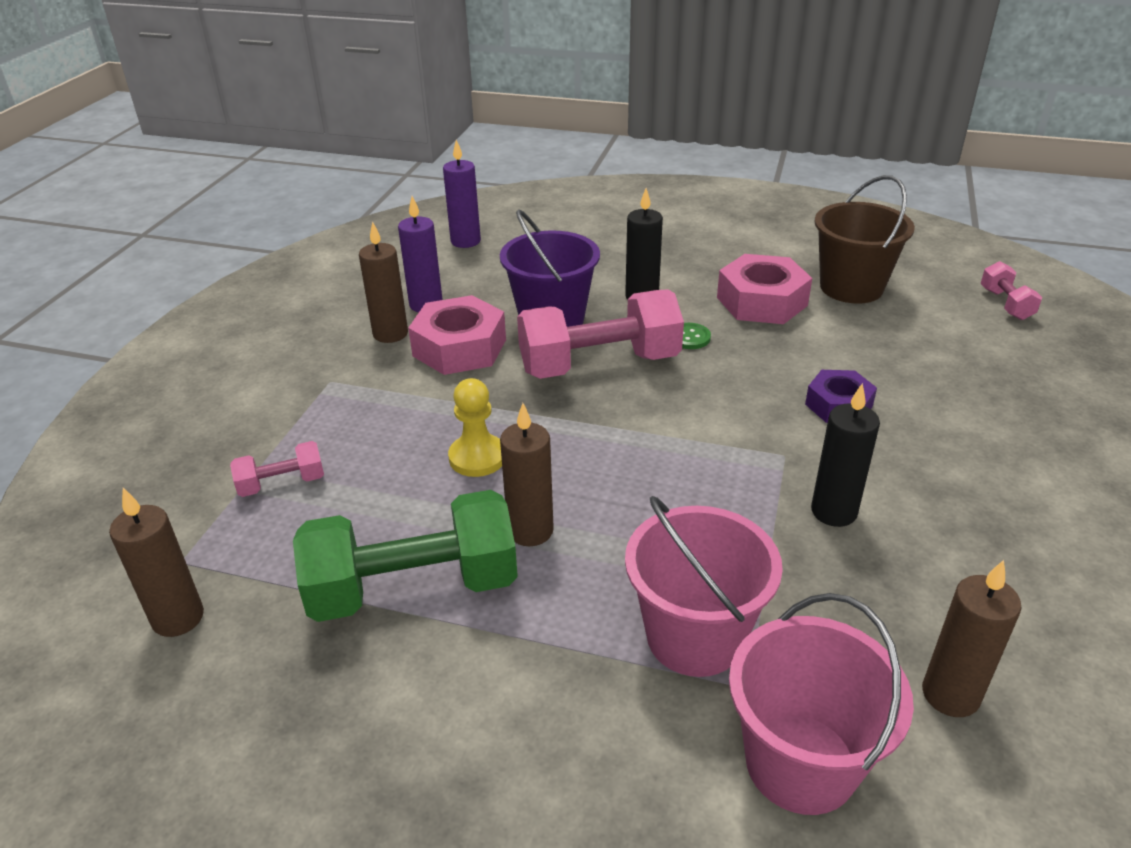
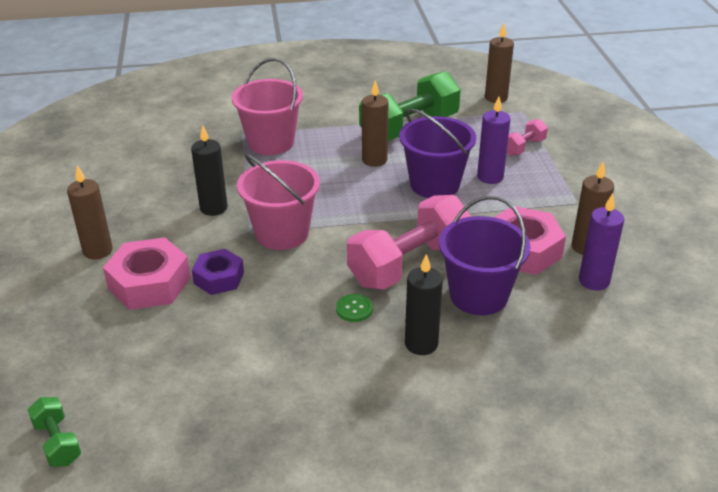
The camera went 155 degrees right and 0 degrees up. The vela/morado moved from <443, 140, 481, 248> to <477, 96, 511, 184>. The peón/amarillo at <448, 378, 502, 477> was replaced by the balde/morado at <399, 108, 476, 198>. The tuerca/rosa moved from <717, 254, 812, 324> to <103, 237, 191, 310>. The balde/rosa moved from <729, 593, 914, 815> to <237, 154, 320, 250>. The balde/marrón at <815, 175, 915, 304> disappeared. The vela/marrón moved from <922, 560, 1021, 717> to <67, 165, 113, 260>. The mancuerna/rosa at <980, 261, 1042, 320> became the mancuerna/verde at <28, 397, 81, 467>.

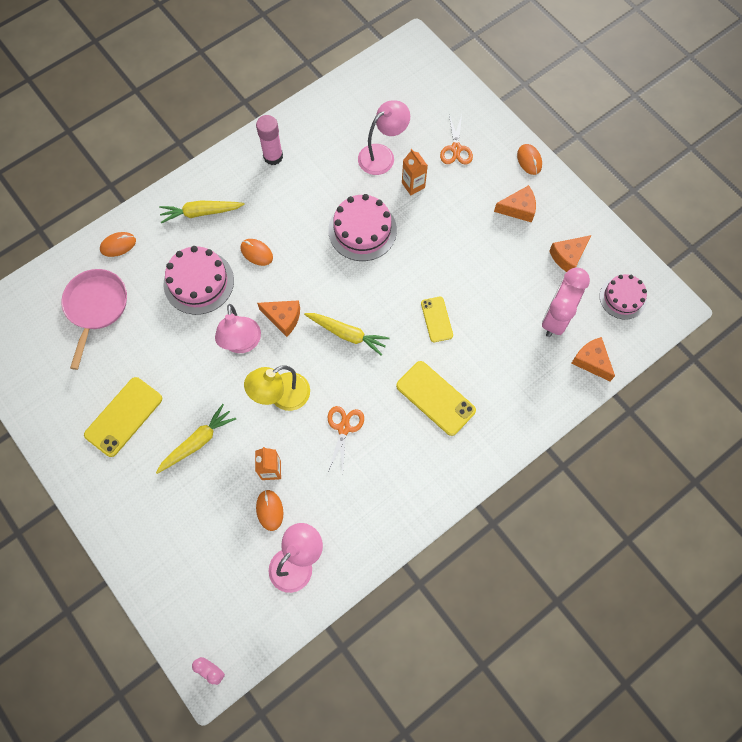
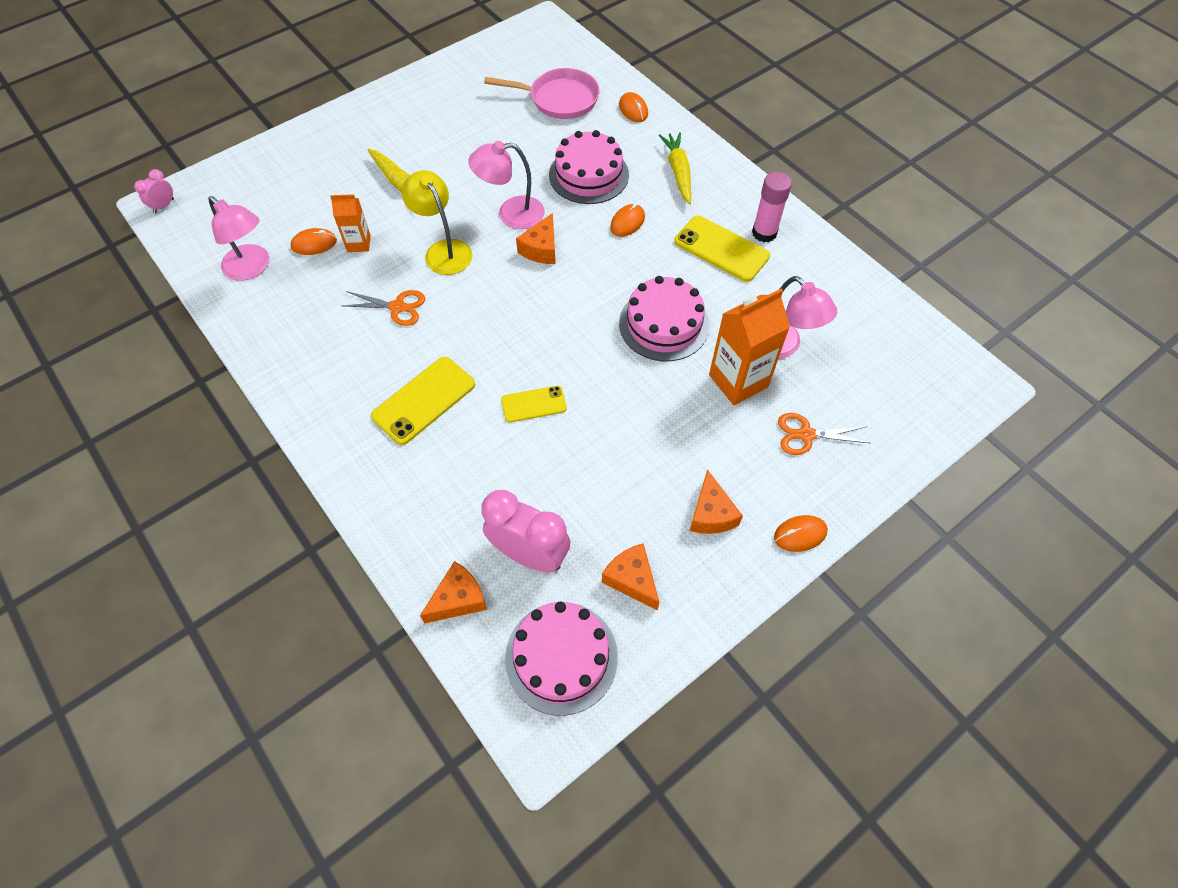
The camera went 90 degrees right and 10 degrees down. The móvil/amarillo moved from <84, 377, 162, 457> to <674, 216, 770, 282>. The zanahoria/amarillo at <304, 313, 390, 356> disappeared. The cartón de leche/naranja at <402, 149, 428, 195> changed to 1.78 times the size. The tarta/rosa at <600, 274, 647, 320> changed to 1.51 times the size.

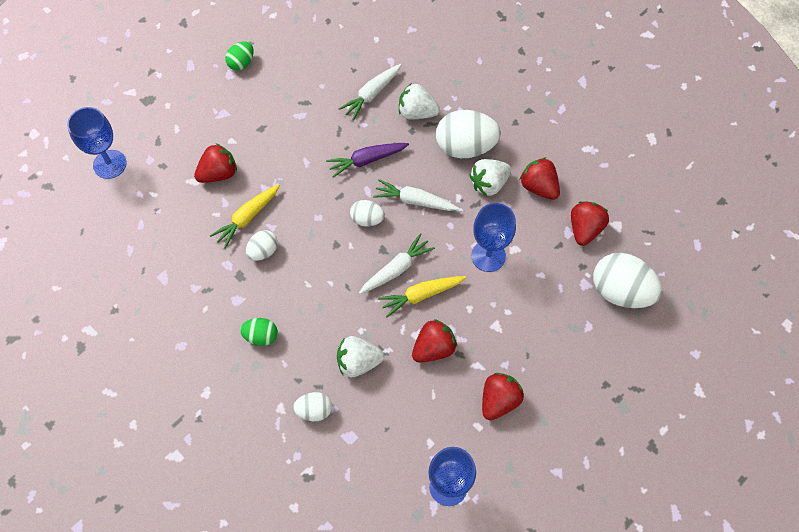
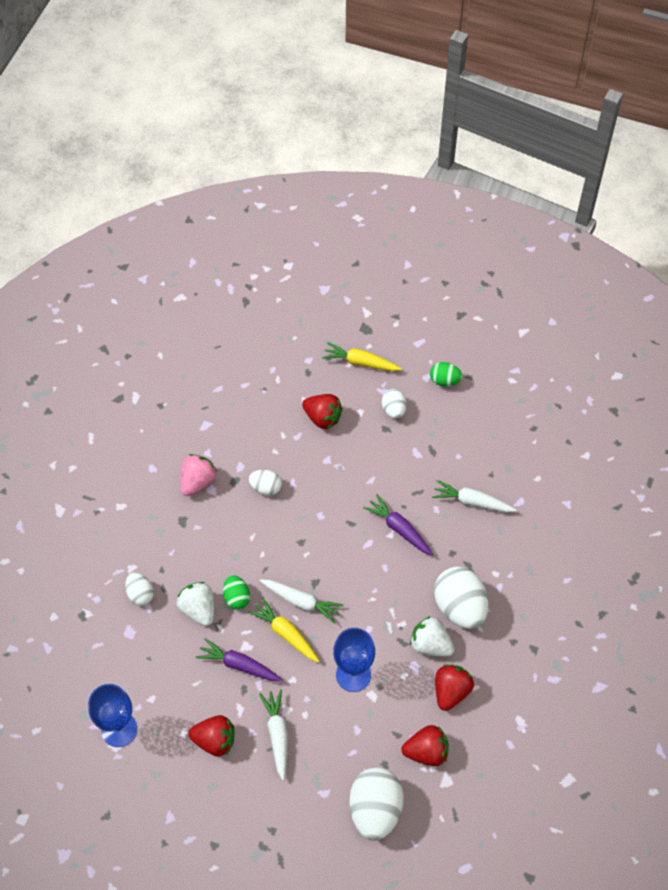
The camera went 65 degrees right and 5 degrees down. The copa/azul at <67, 107, 126, 179> disappeared. The zanahoria/amarillo moved from <210, 184, 280, 249> to <322, 342, 402, 371>. The huevo/verde moved from <240, 318, 278, 346> to <223, 575, 250, 610>. The huevo/blanco moved from <350, 200, 385, 227> to <382, 389, 407, 419>. The zanahoria/blanco moved from <373, 179, 459, 211> to <259, 689, 288, 781>. The fresa/blanco at <399, 83, 440, 119> disappeared. The fresa/rojo at <412, 319, 457, 362> was replaced by the zanahoria/morado at <196, 638, 283, 681>. The fresa/rosa at <180, 454, 217, 496> appeared.

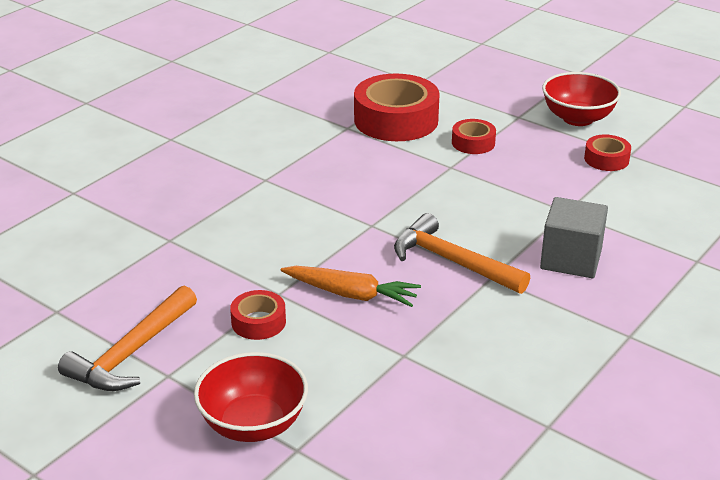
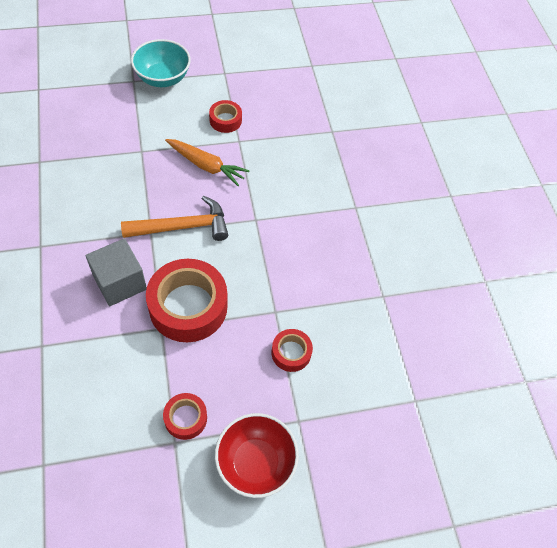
The camera went 125 degrees right and 25 degrees up. The martillo/naranja at <58, 286, 197, 391> disappeared. The cuenco/rojo at <194, 352, 308, 442> became the cuenco/turquesa at <131, 39, 191, 87>. The zanahoria/naranja at <281, 266, 421, 307> turned 120 degrees counterclockwise. The cinta adhesiva/rojo moved from <354, 74, 440, 141> to <146, 259, 228, 342>.

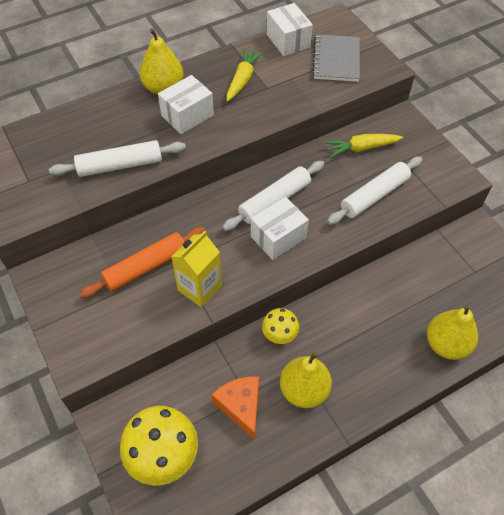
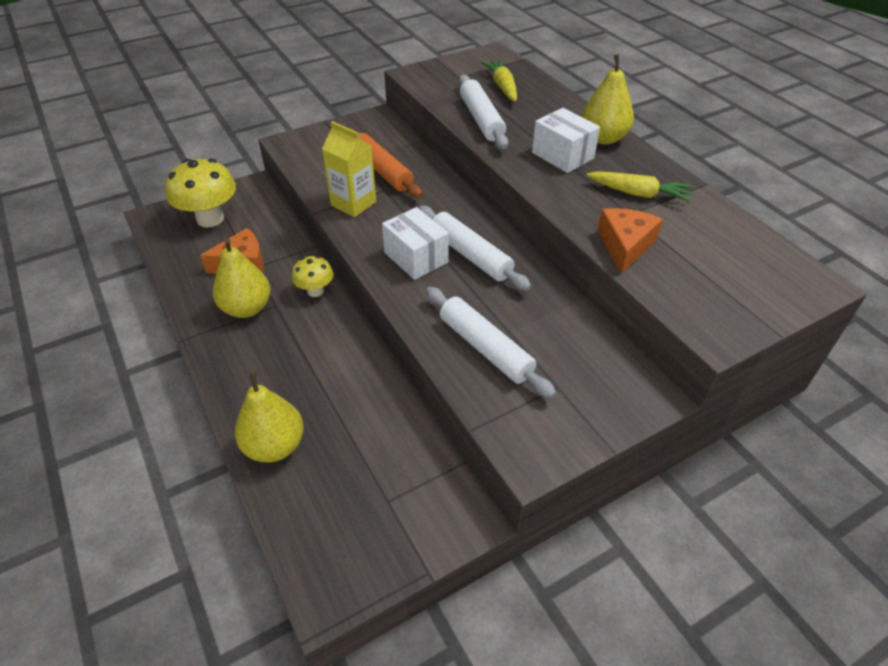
The camera went 90 degrees right and 10 degrees down. The caja/blanco at <267, 3, 313, 56> disappeared. The cuaderno/gris at <312, 34, 360, 82> disappeared. The zanahoria/amarillo moved from <325, 134, 403, 158> to <481, 59, 517, 102>. The queso/naranja at <597, 208, 663, 274> appeared.

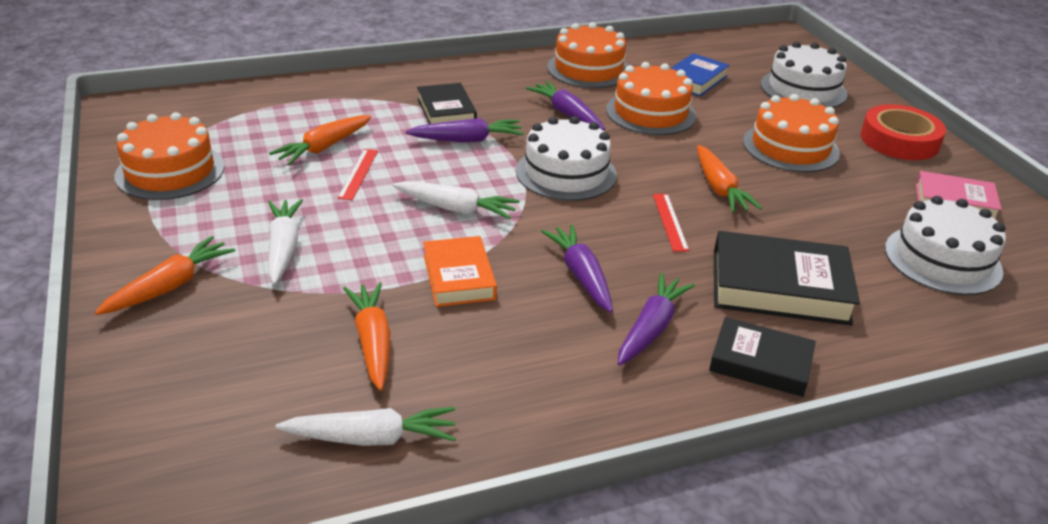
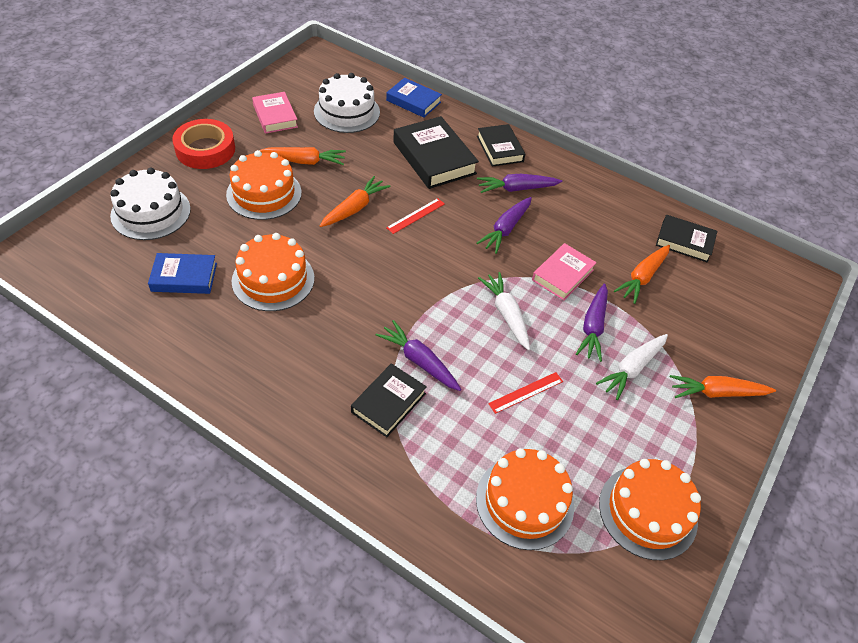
The camera went 130 degrees left and 15 degrees up. The zanahoria/naranja moved from <269, 115, 371, 165> to <259, 147, 346, 165>. The zanahoria/blanco at <276, 407, 456, 446> was replaced by the libro/negro at <656, 215, 717, 263>. The libro/naranja at <423, 236, 497, 307> became the libro/rosa at <532, 243, 597, 300>. The tarta/blanco at <516, 116, 617, 201> disappeared. The zanahoria/morado moved from <526, 81, 605, 130> to <576, 283, 608, 362>. The tarta/naranja moved from <547, 22, 629, 88> to <476, 448, 574, 550>. The libro/azul at <386, 78, 442, 118> appeared.

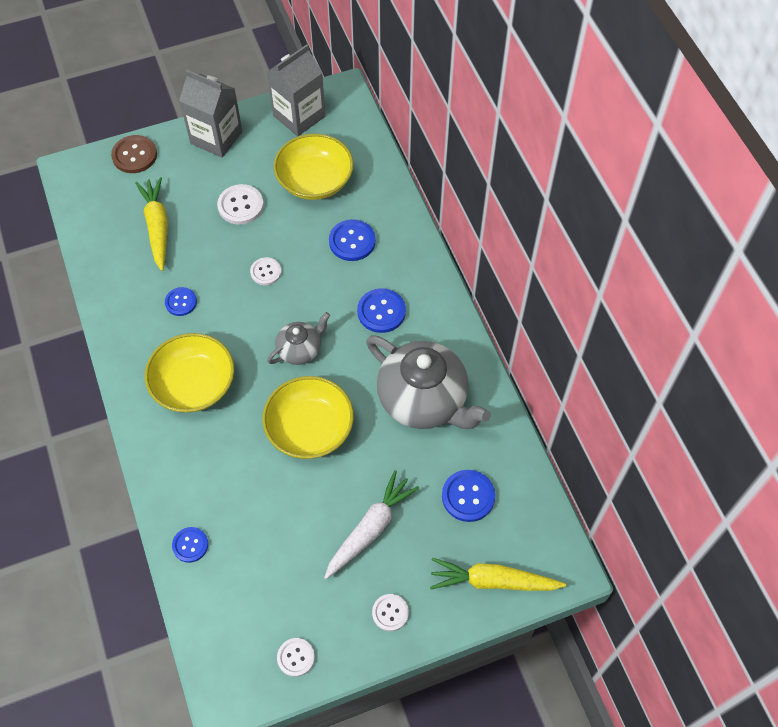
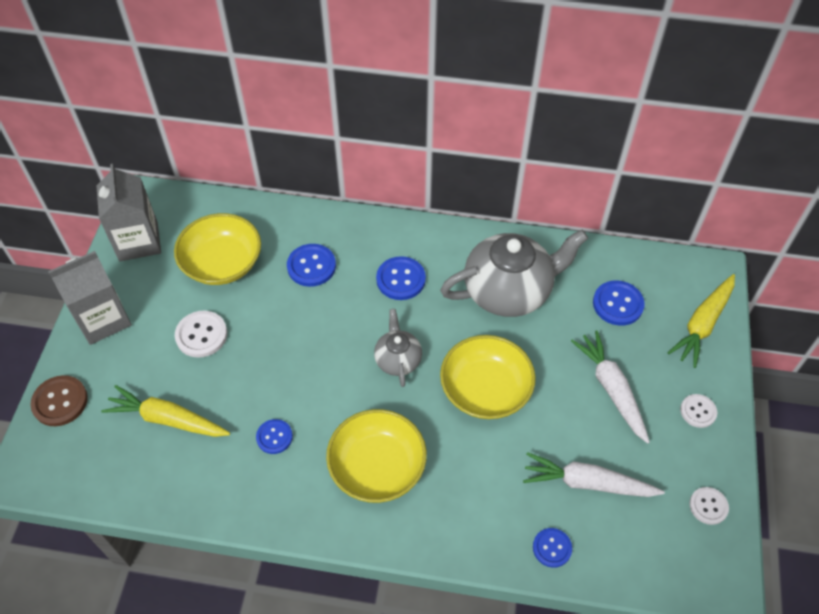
The camera went 60 degrees left and 5 degrees down. The botón/blanco at <250, 257, 282, 285> disappeared. The zanahoria/blanco at <523, 452, 665, 497> appeared.

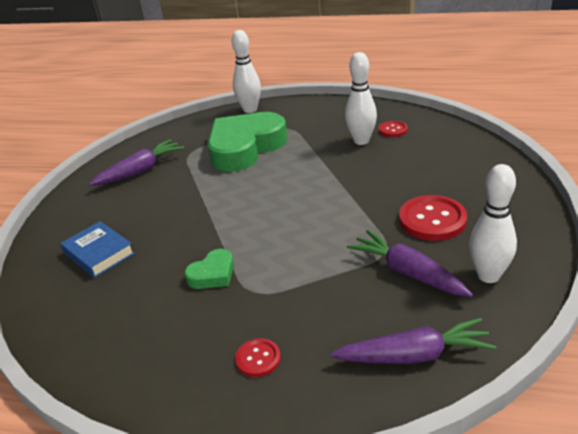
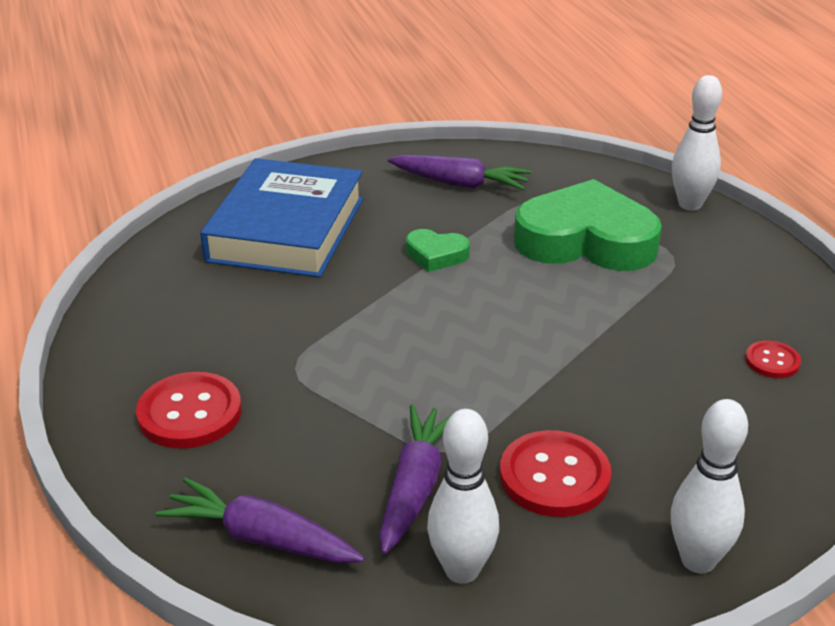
The camera went 55 degrees right and 0 degrees up. The libro/azul at <60, 221, 135, 278> changed to 1.98 times the size. The corazón/verde moved from <184, 249, 234, 289> to <406, 229, 470, 272>. The botón/rojo at <235, 338, 281, 377> changed to 1.84 times the size. The zanahoria/morado at <330, 318, 496, 364> turned 150 degrees clockwise. The bolo/blanco moved from <345, 52, 377, 145> to <670, 399, 748, 573>.

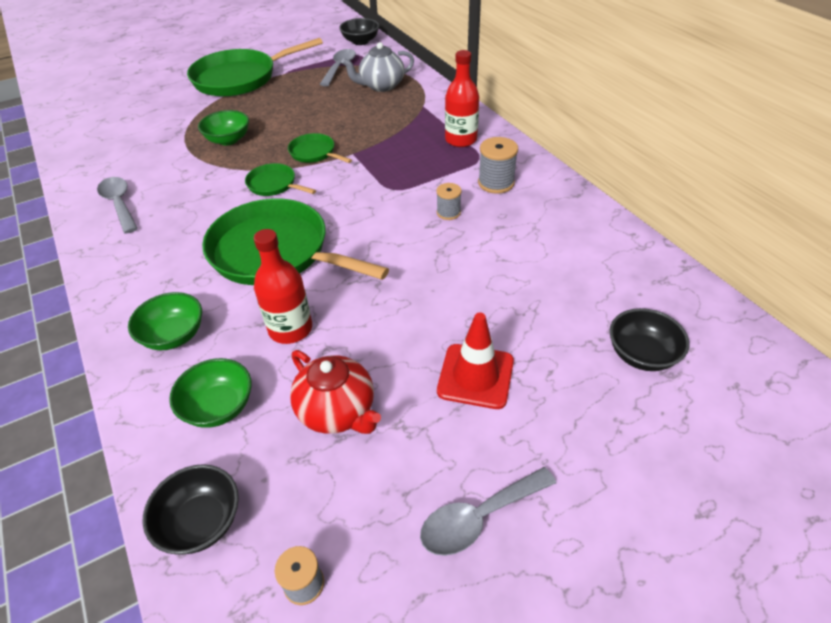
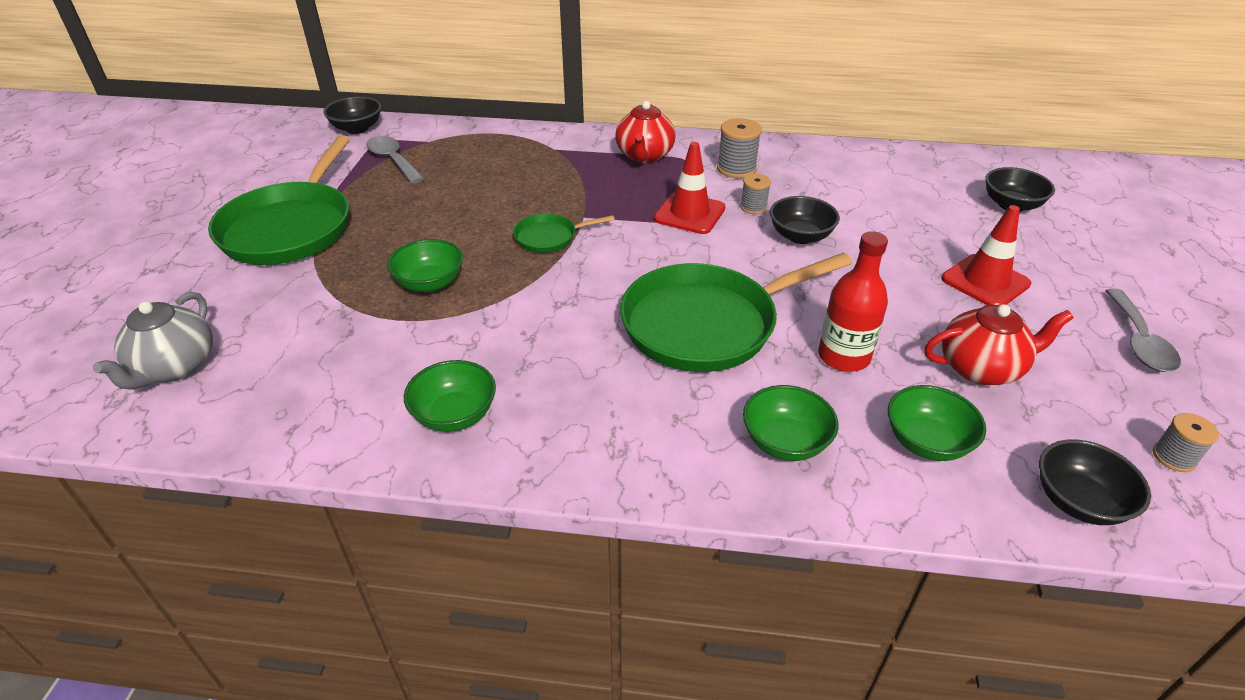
The camera went 55 degrees left and 5 degrees down. The cuchara/gris at <97, 177, 138, 234> was replaced by the cuenco/verde at <404, 360, 496, 432>. The sartén/verde at <245, 163, 316, 196> disappeared. The tetera/gris moved from <341, 42, 414, 92> to <93, 292, 213, 390>. The botella/rojo at <445, 50, 479, 147> was replaced by the tetera/rojo at <615, 101, 675, 163>. The cono de tráfico/rojo at <654, 142, 726, 234> appeared. The cuenco/negro at <770, 196, 840, 244> appeared.

